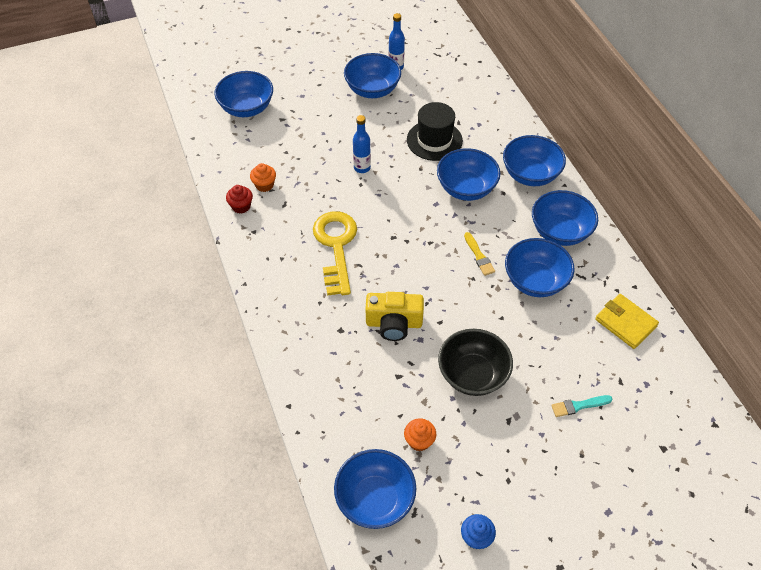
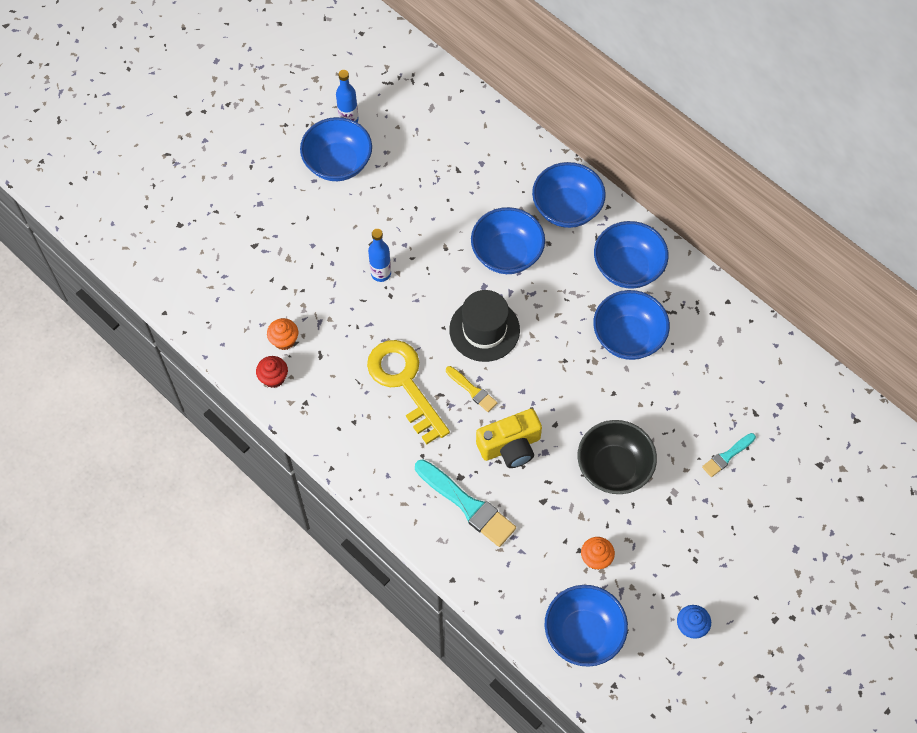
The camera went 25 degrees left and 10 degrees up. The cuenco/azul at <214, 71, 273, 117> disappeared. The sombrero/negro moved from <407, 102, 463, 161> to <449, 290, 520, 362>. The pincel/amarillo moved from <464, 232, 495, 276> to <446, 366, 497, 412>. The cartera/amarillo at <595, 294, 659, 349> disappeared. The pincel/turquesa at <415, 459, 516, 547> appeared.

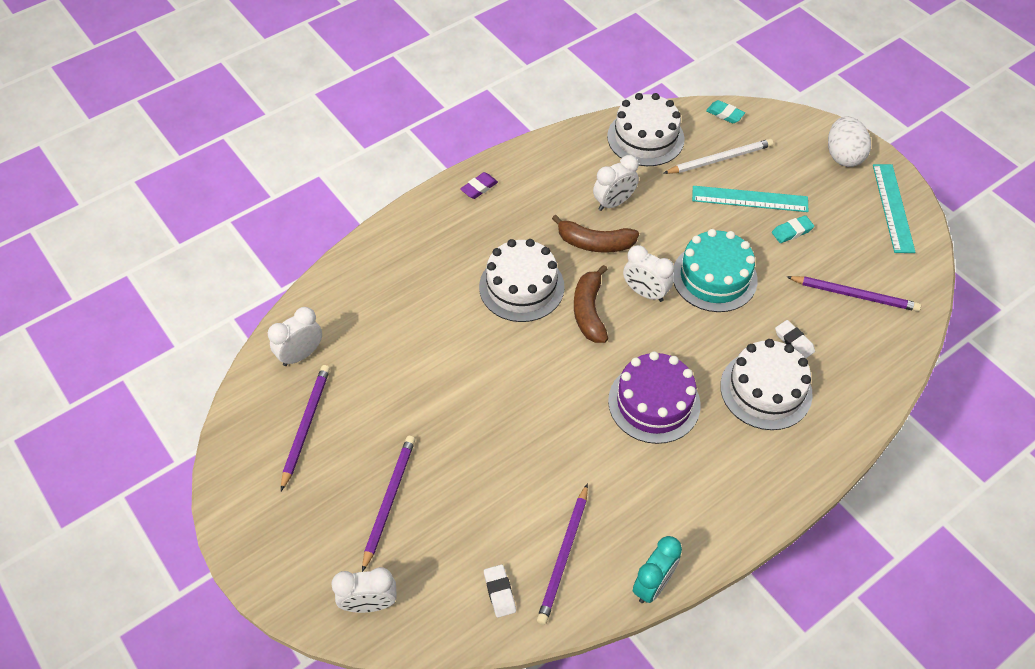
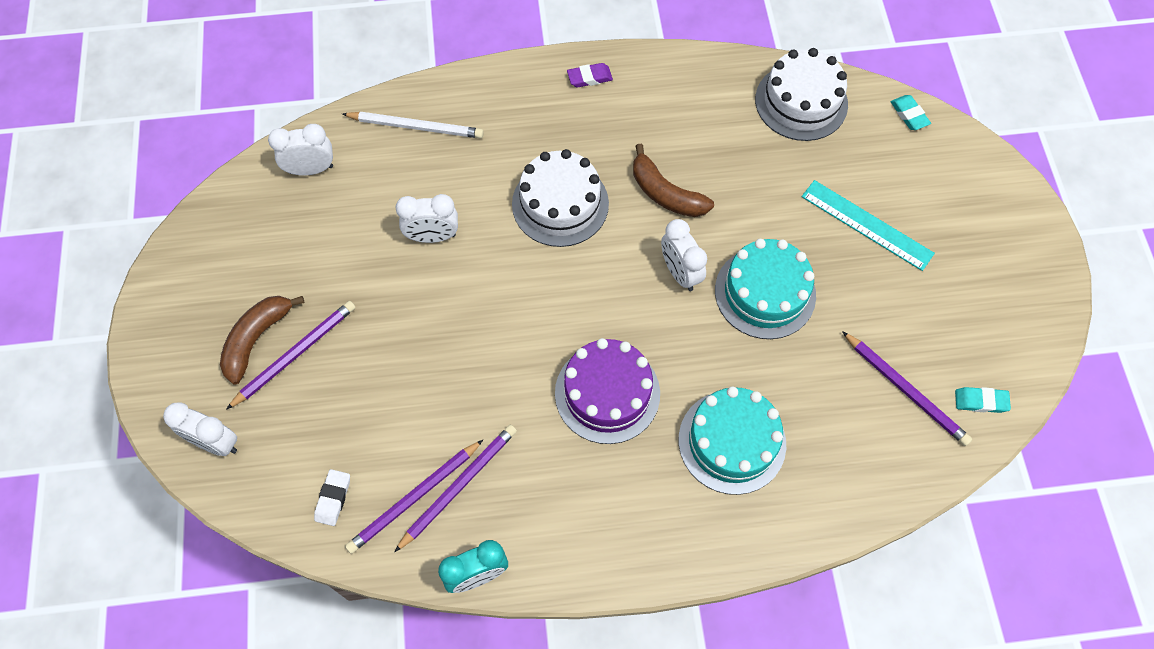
The camera went 30 degrees right and 10 degrees up. The lápiz/morado moved from <281, 365, 330, 491> to <395, 425, 517, 552>. The plátano/marrón moved from <574, 265, 608, 343> to <220, 296, 305, 384>. The despertador/blanco moved from <593, 155, 639, 211> to <395, 194, 458, 243>. The lápiz/blanco moved from <663, 139, 773, 174> to <342, 112, 484, 138>. The tarta/blanco at <720, 339, 813, 430> became the tarta/turquesa at <679, 386, 786, 495>. The goma de borrar/turquesa moved from <772, 215, 814, 243> to <955, 387, 1011, 413>. The goma de borrar/blanco at <775, 320, 815, 358> disappeared. The huevo/blanco at <828, 116, 871, 167> disappeared. The regla/turquesa at <873, 164, 916, 253> disappeared.

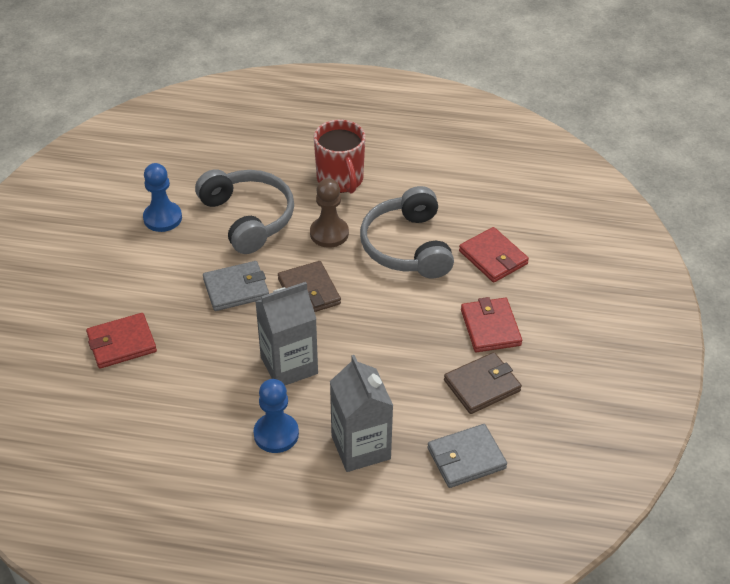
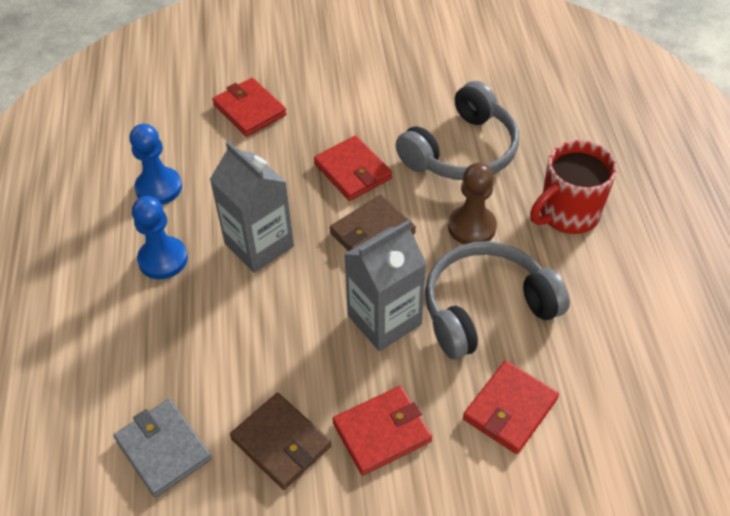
The camera went 75 degrees right and 5 degrees up. The peón/azul moved from <143, 163, 182, 232> to <129, 124, 182, 205>. The cartera/gris at <203, 261, 269, 311> became the cartera/rojo at <314, 136, 392, 201>. The cartón de leche/gris moved from <330, 355, 393, 472> to <344, 220, 427, 351>.

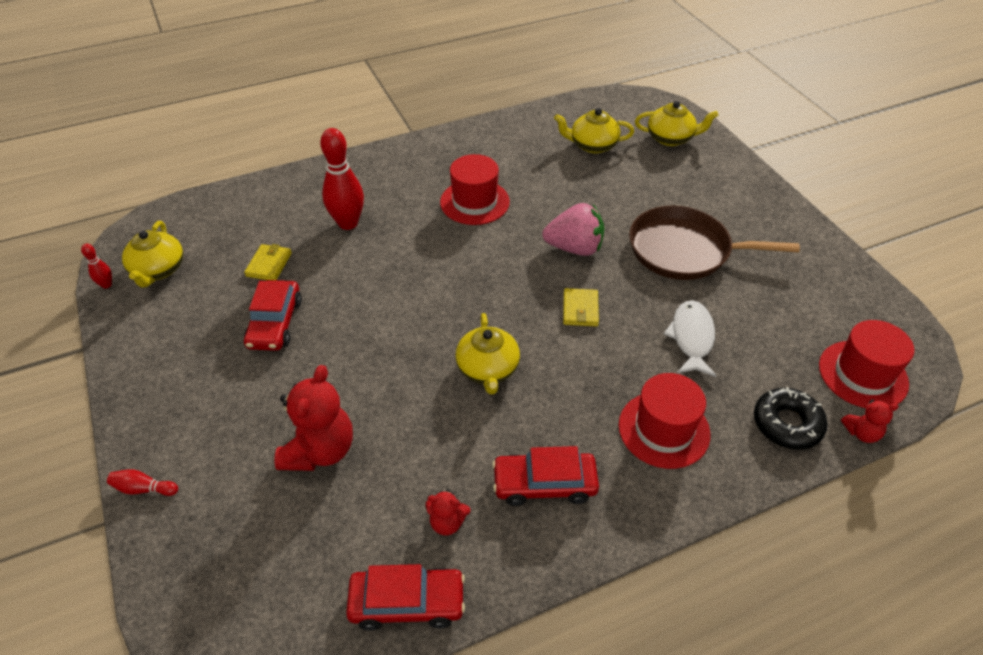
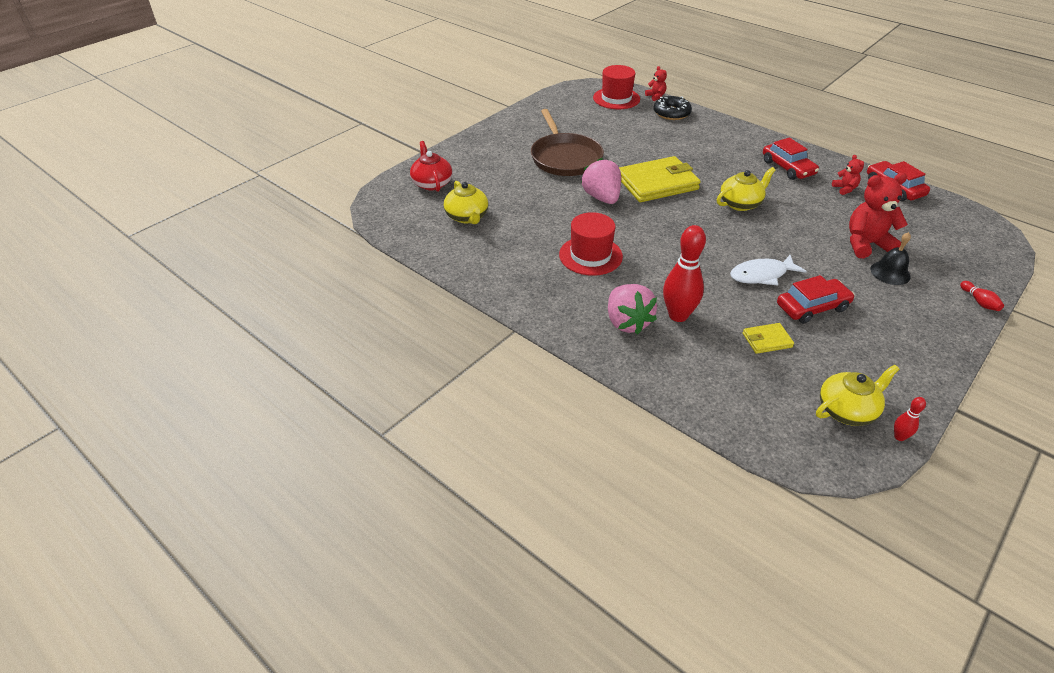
The camera went 115 degrees left and 5 degrees down. The cartera/amarillo at <563, 288, 599, 327> changed to 2.15 times the size. The sombrero/rojo at <619, 373, 710, 469> disappeared. The tetera/amarillo at <635, 101, 719, 146> became the tetera/rojo at <410, 141, 452, 192>. The pez/blanco moved from <664, 300, 716, 377> to <730, 255, 807, 286>. The fresa/rosa at <608, 284, 657, 335> appeared. The campana/negro at <870, 232, 911, 285> appeared.

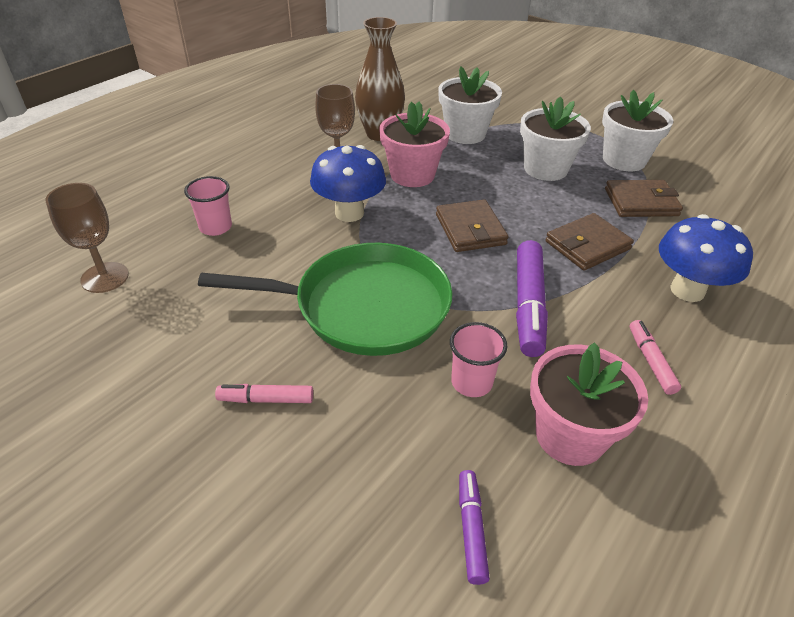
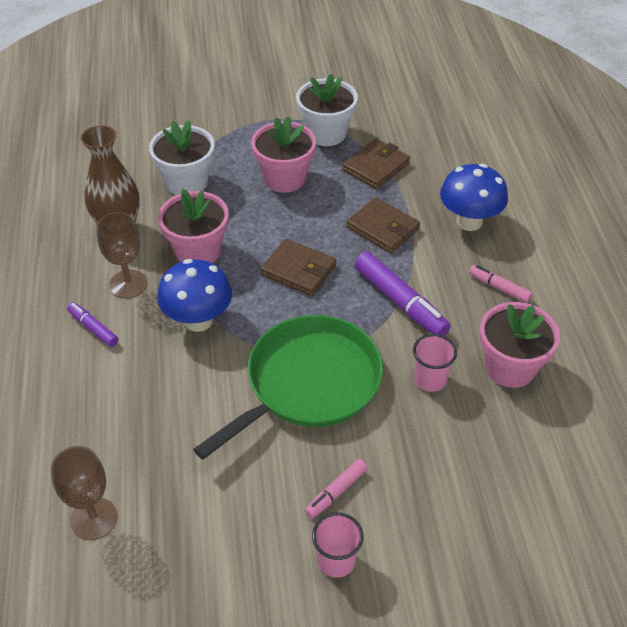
The camera went 45 degrees left and 5 degrees up. The vaso/rosa moved from <184, 176, 232, 236> to <312, 513, 363, 578>. The rotulador/morado moved from <459, 470, 490, 585> to <67, 302, 118, 347>. The maceta/blanco at <520, 96, 591, 181> became the maceta/rosa at <251, 116, 316, 193>. The cartera/marrón at <546, 213, 634, 271> turned 60 degrees counterclockwise.

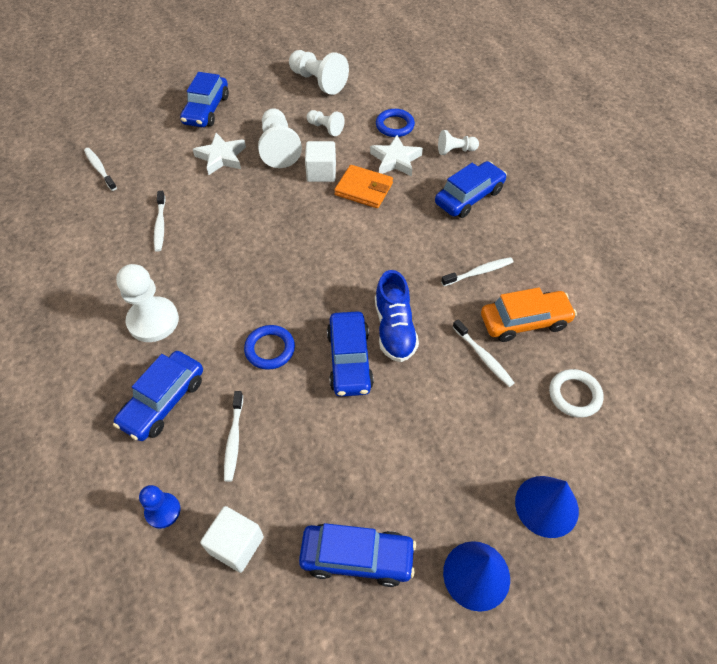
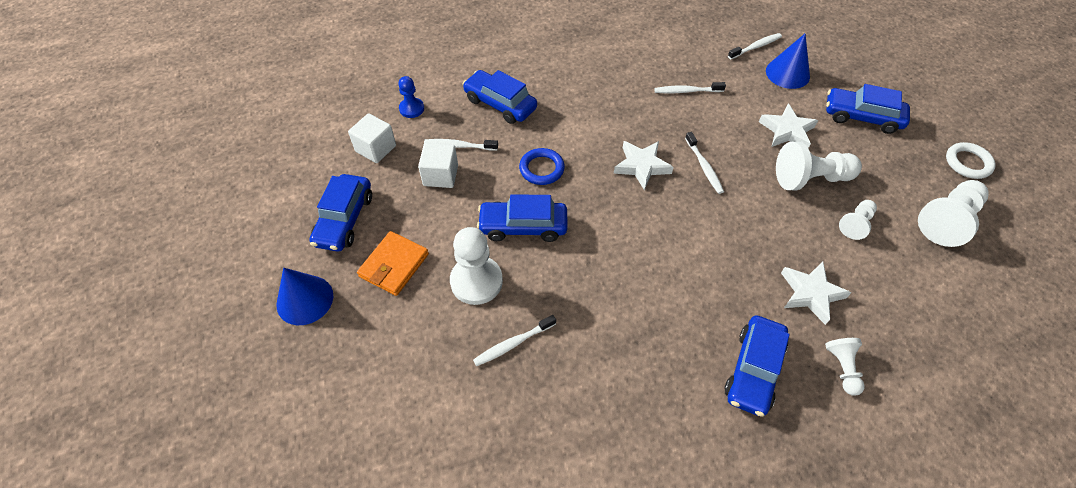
The camera went 95 degrees right and 0 degrees up. The peón/blanco moved from <116, 264, 179, 342> to <450, 227, 503, 305>. The cubo/blanco moved from <305, 141, 336, 182> to <418, 143, 458, 188>. The cartera/naranja moved from <334, 165, 393, 208> to <357, 231, 429, 296>. The zapato/azul at <375, 270, 419, 362> disappeared. The anillo/azul at <376, 109, 415, 137> disappeared. The coche/azul at <435, 161, 507, 218> turned 60 degrees clockwise. The cepillo de dientes/blanco moved from <441, 257, 513, 286> to <685, 132, 724, 194>. The coche/naranja at <481, 287, 577, 342> disappeared. The cono/azul moved from <515, 476, 579, 538> to <766, 34, 810, 89>. The anillo/blanco moved from <549, 369, 604, 418> to <946, 142, 996, 179>. The estrella/blanco at <614, 141, 674, 190> appeared.

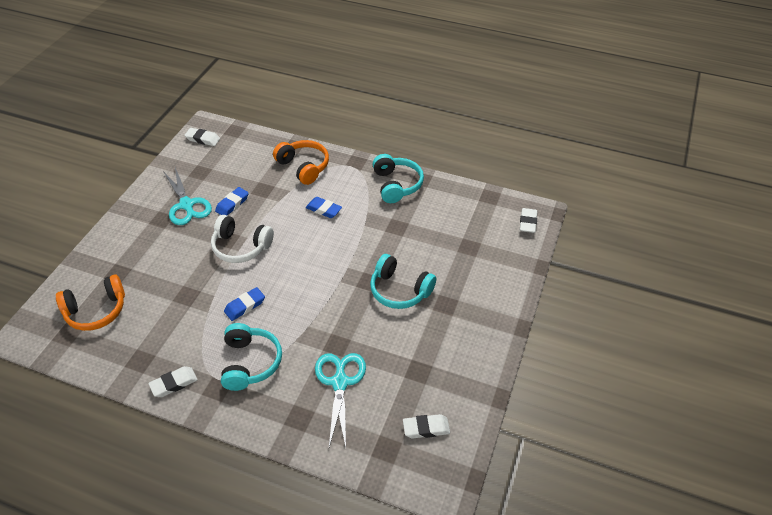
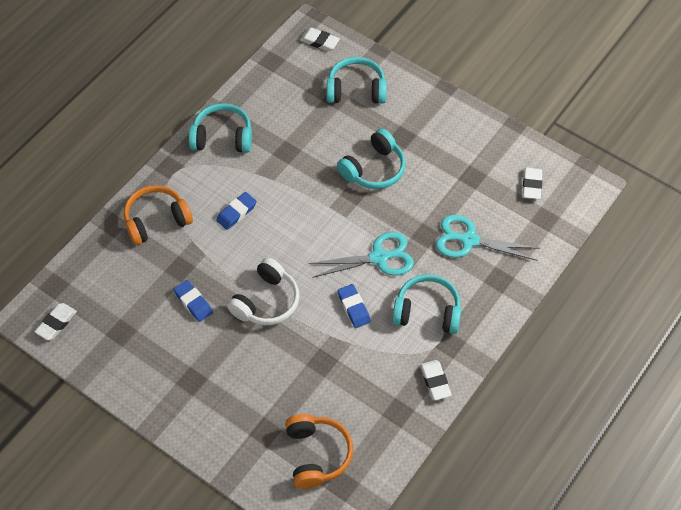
The camera went 75 degrees left and 10 degrees up. The tijeras/turquesa moved from <163, 167, 212, 225> to <309, 232, 414, 278>. The auriculares/turquesa at <327, 57, 387, 104> appeared.

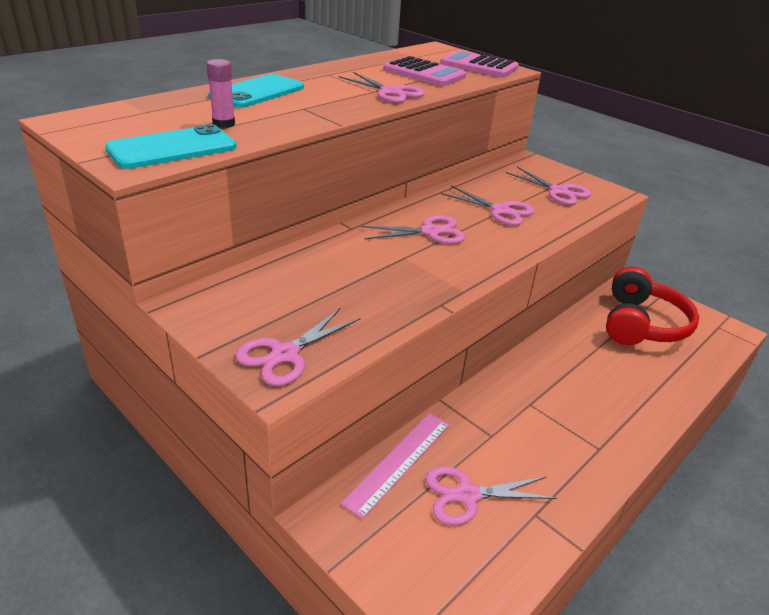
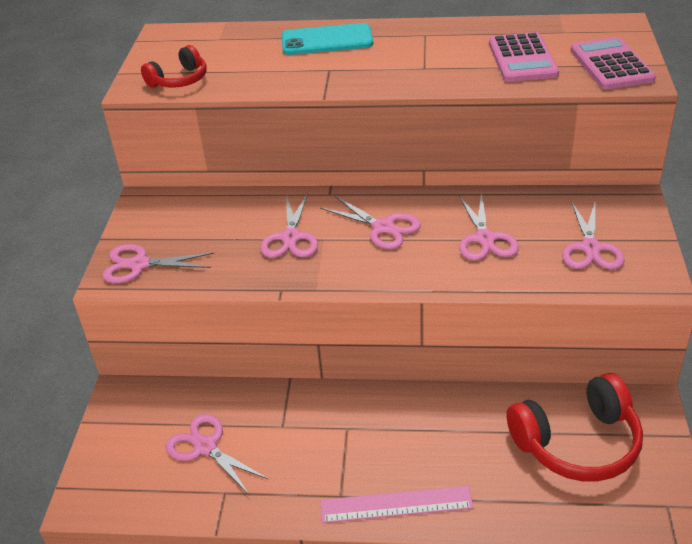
The camera went 55 degrees right and 5 degrees up. The móvil/turquesa at <105, 124, 237, 169> was replaced by the auriculares/rojo at <141, 45, 207, 88>. The barra de pegamento/rosa at <207, 59, 235, 128> disappeared. The tijeras/rosa moved from <338, 72, 425, 103> to <260, 193, 318, 258>. The regla/rosa moved from <340, 413, 450, 519> to <320, 486, 474, 523>.

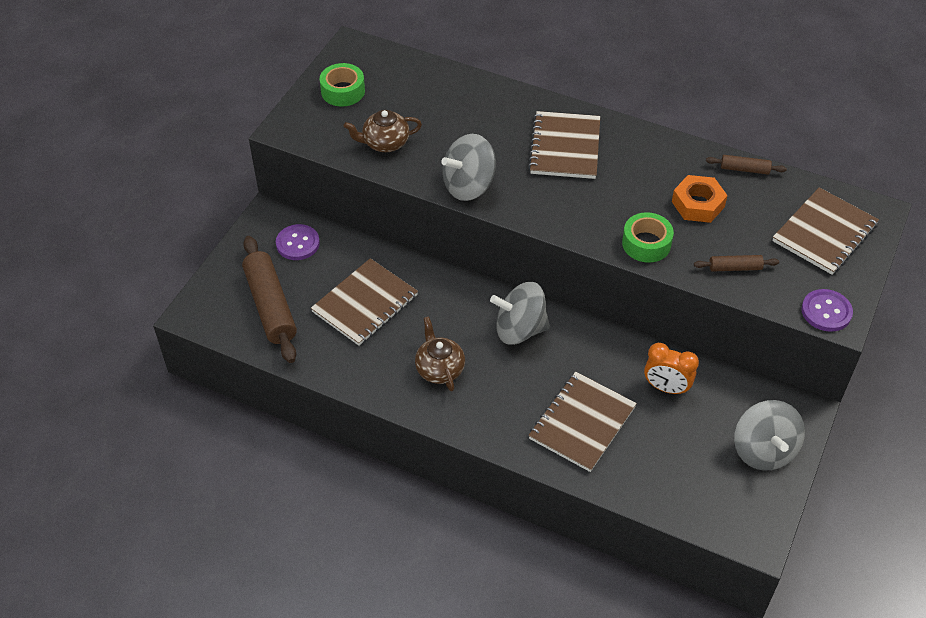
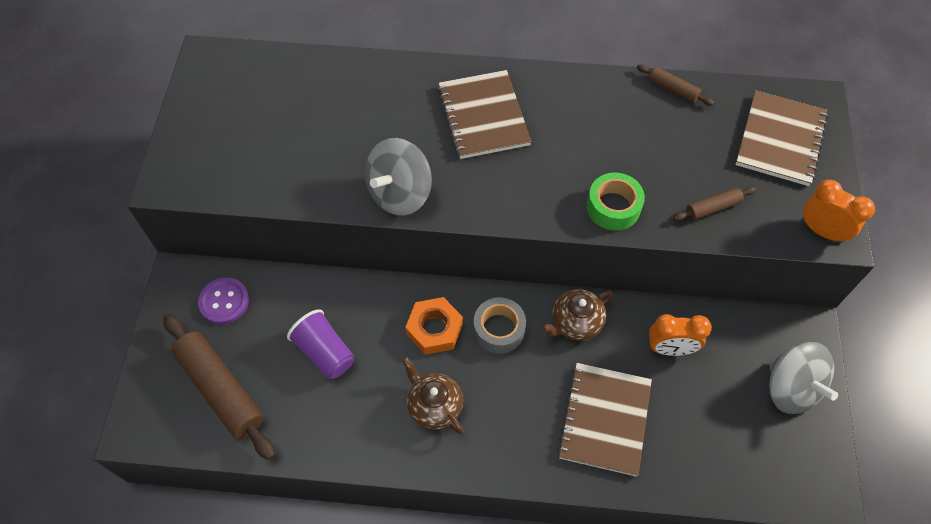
The camera went 20 degrees left and 10 degrees up. The cuaderno/marrón at <311, 258, 418, 346> was replaced by the vaso/morado at <287, 309, 354, 379>. The cinta adhesiva/verde at <320, 63, 365, 106> disappeared. The tetera/marrón moved from <344, 110, 422, 152> to <541, 289, 613, 340>. The peonza/gris at <490, 282, 550, 345> was replaced by the cinta adhesiva/gris at <473, 297, 526, 354>. The tuerca/naranja moved from <672, 175, 728, 223> to <405, 297, 463, 355>. The rodillo/marrón at <706, 155, 787, 175> turned 45 degrees clockwise. The botón/morado at <801, 289, 853, 332> was replaced by the despertador/naranja at <801, 180, 875, 243>.

